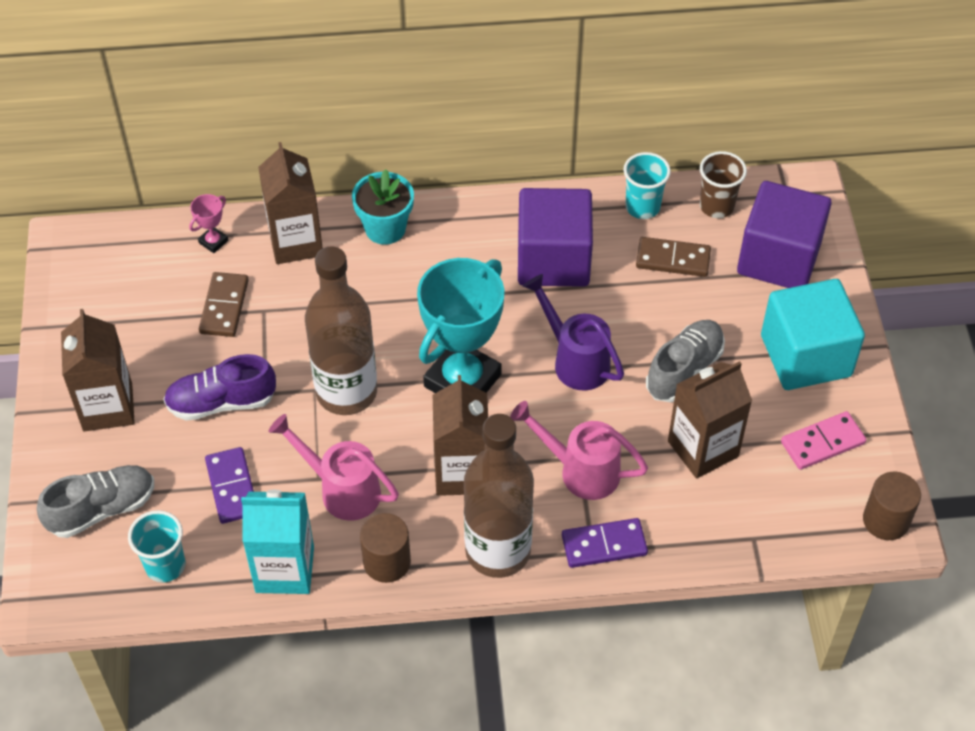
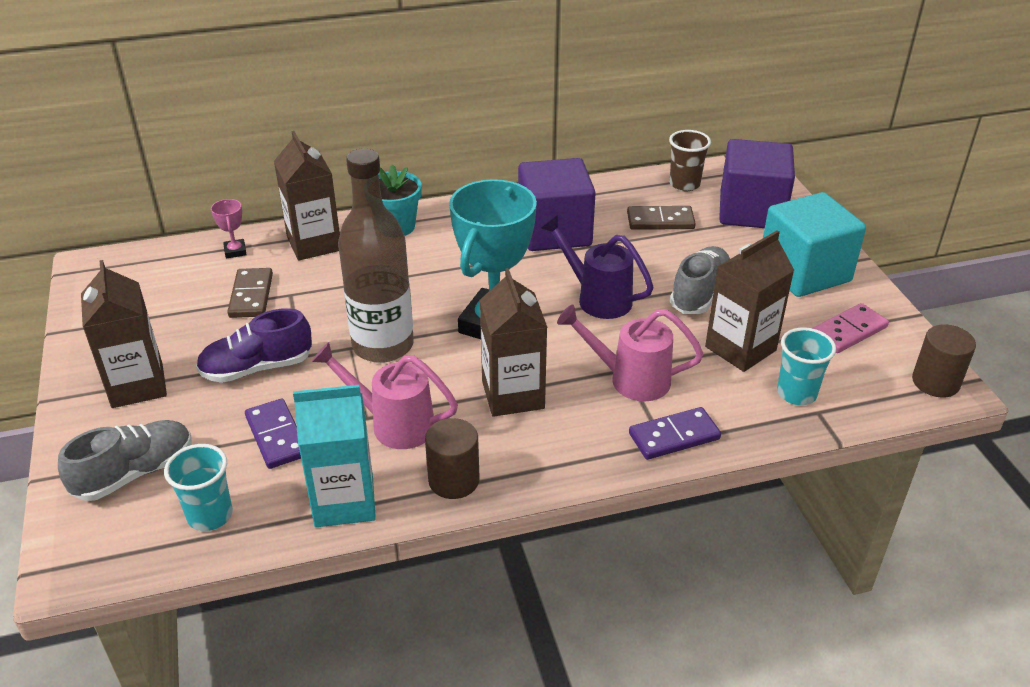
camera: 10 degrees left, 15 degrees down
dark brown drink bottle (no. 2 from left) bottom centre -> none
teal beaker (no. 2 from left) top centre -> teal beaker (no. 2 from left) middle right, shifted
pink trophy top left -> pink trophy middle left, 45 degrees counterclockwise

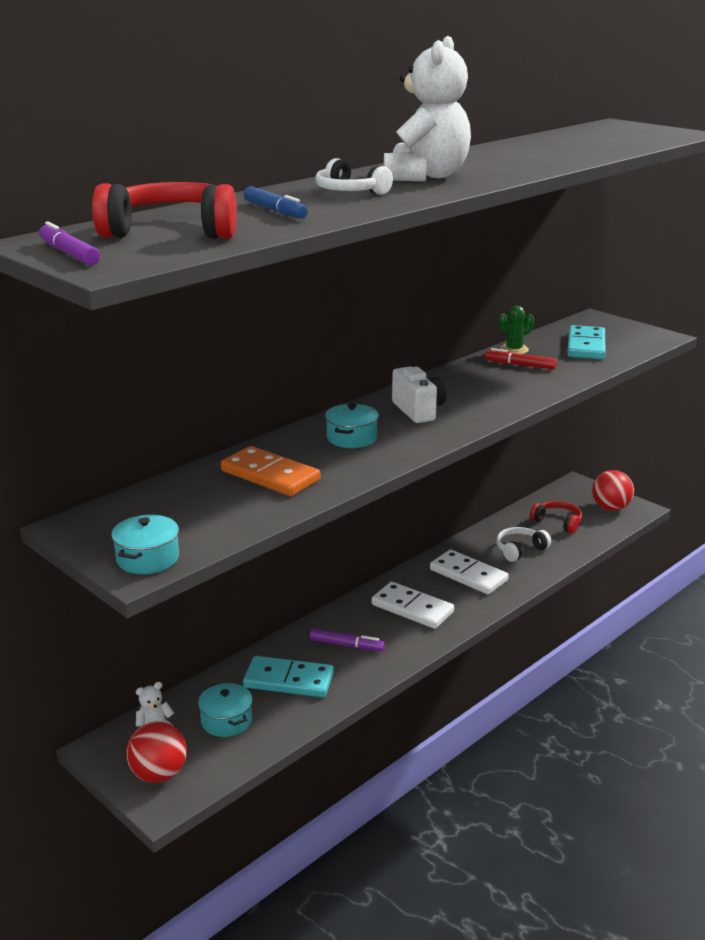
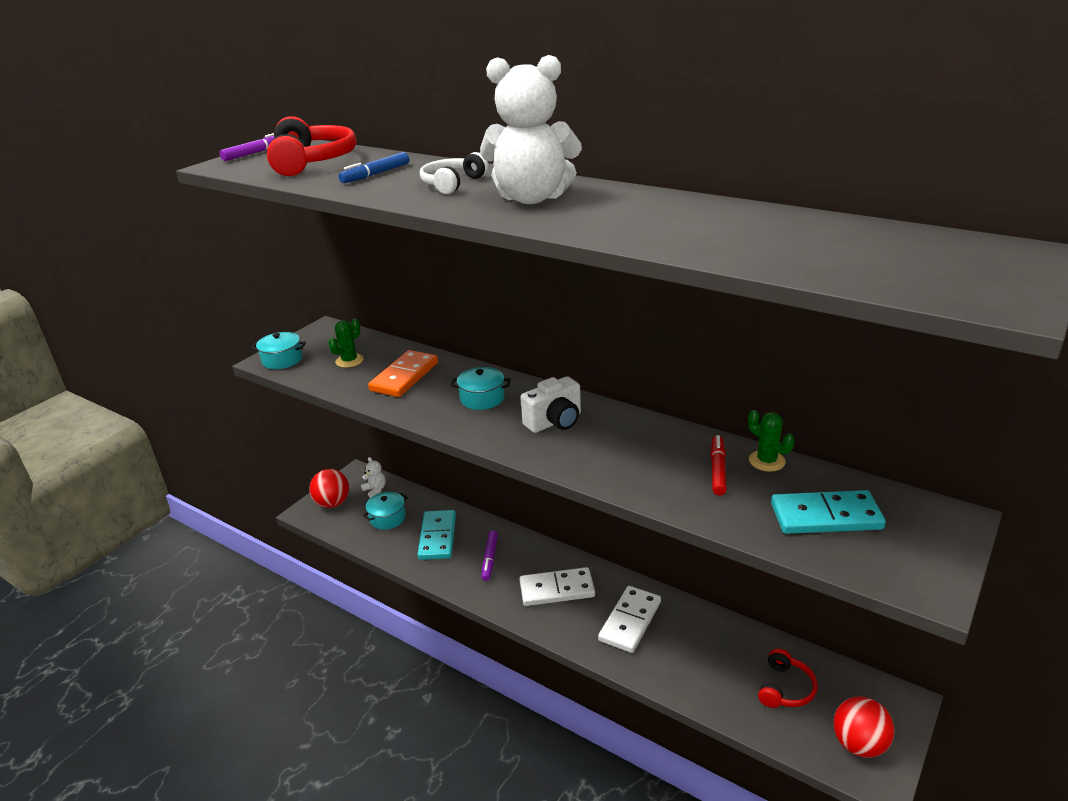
camera: 80 degrees right, 5 degrees up
pure white headset (no. 2 from left) middle right -> none
none -> emerald prickly plant (no. 1 from left) middle left
pure white domino piece (no. 1 from left) centre -> pure white domino piece (no. 1 from left) bottom centre, 60 degrees clockwise

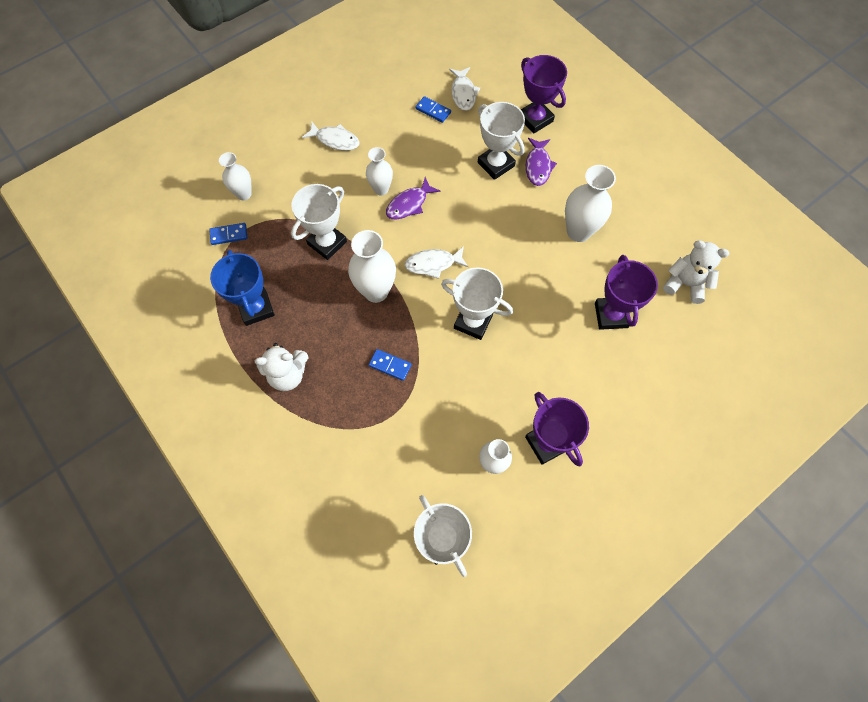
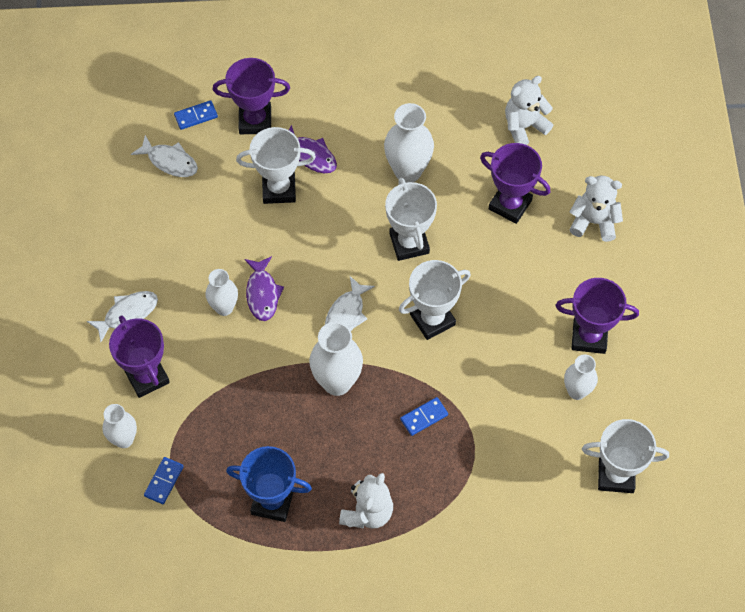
camera: 55 degrees left, 5 degrees down
none -> purple trophy (no. 1 from left) middle left
none -> pure white teddy bear (no. 3 from left) middle right
pure white trophy (no. 1 from left in the first image) top centre -> pure white trophy (no. 2 from left) centre, shifted
cobalt domino piece (no. 3 from left in the first image) top centre -> cobalt domino piece (no. 2 from left) top left, shifted

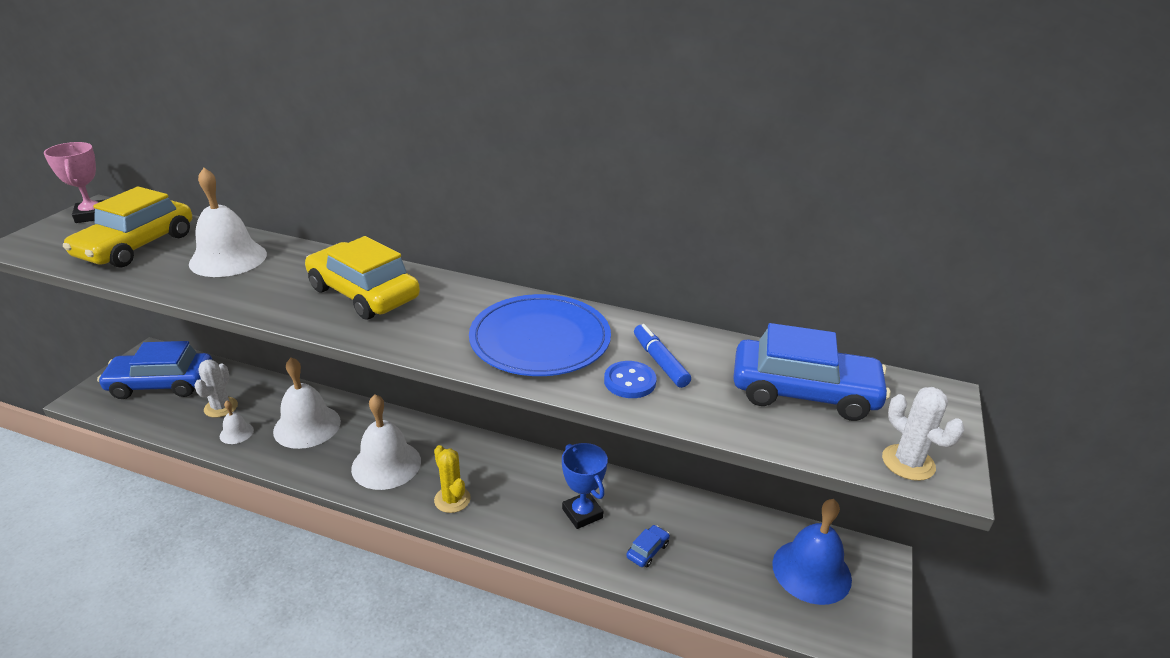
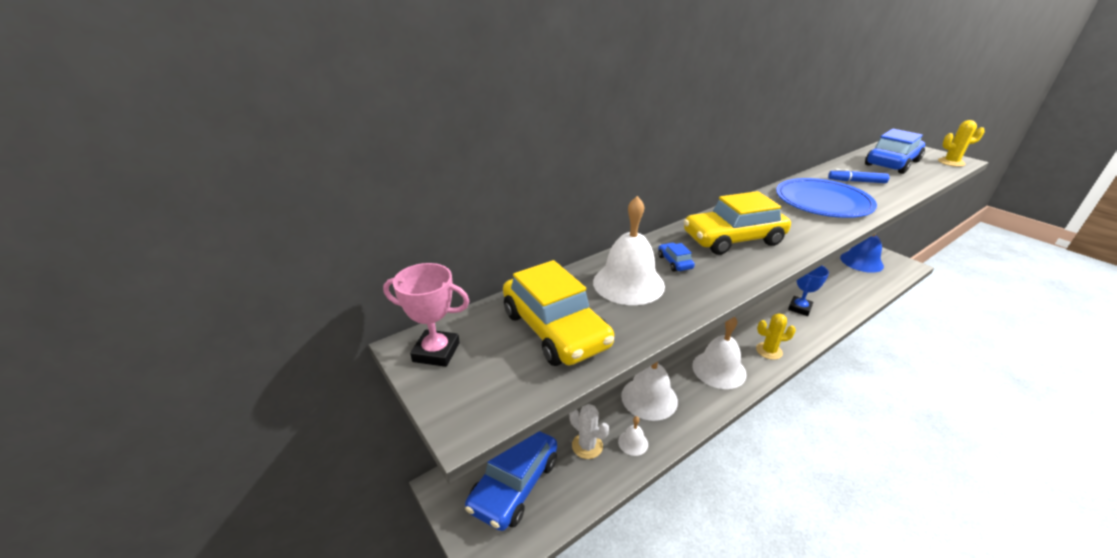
camera: 55 degrees left, 0 degrees up
cobalt shirt button centre -> none
cobalt car (no. 2 from left) bottom centre -> cobalt car (no. 2 from left) centre, shifted
pure white prickly plant (no. 2 from left) middle right -> golden prickly plant (no. 2 from left) top right
cobalt trophy bottom centre -> cobalt trophy middle right, 60 degrees counterclockwise

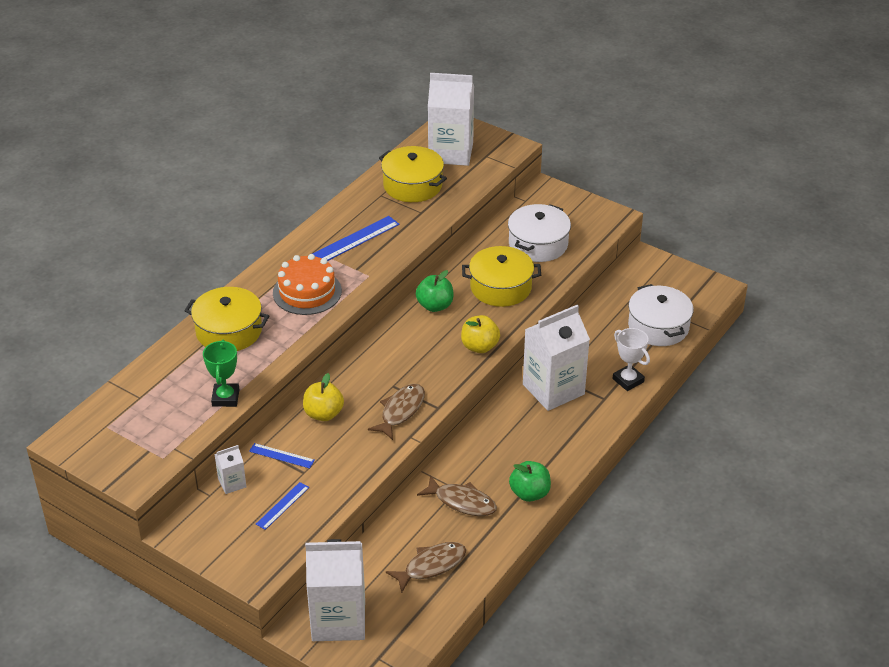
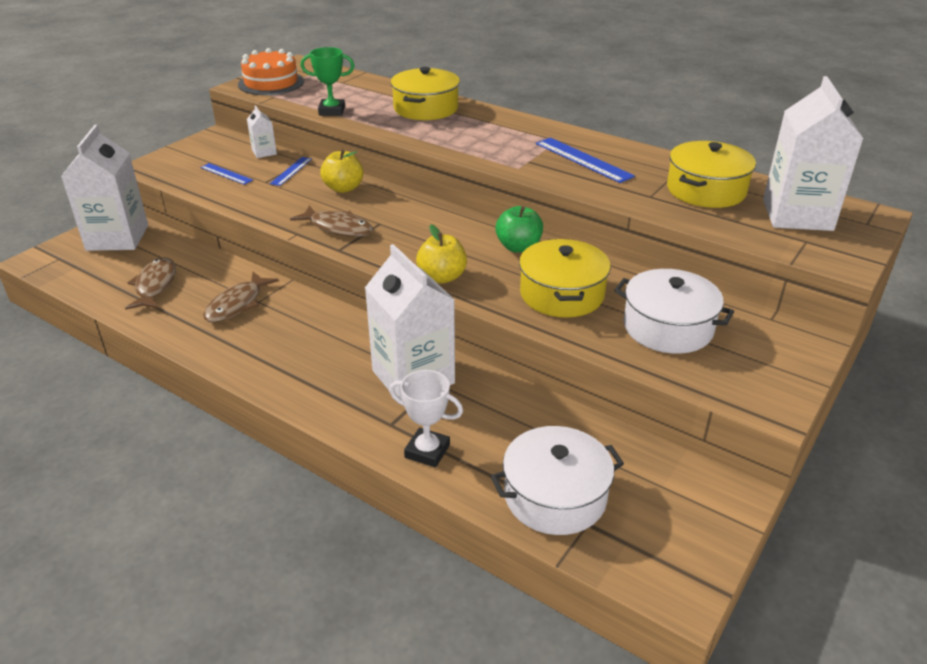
camera: 90 degrees right, 5 degrees down
emerald apple (no. 2 from left) bottom centre -> none
orange cake centre -> orange cake top left, shifted
dark brown toy fish (no. 2 from left in the first image) bottom centre -> dark brown toy fish (no. 1 from left) middle left, 150 degrees counterclockwise
pure white trophy middle right -> pure white trophy centre, 60 degrees clockwise

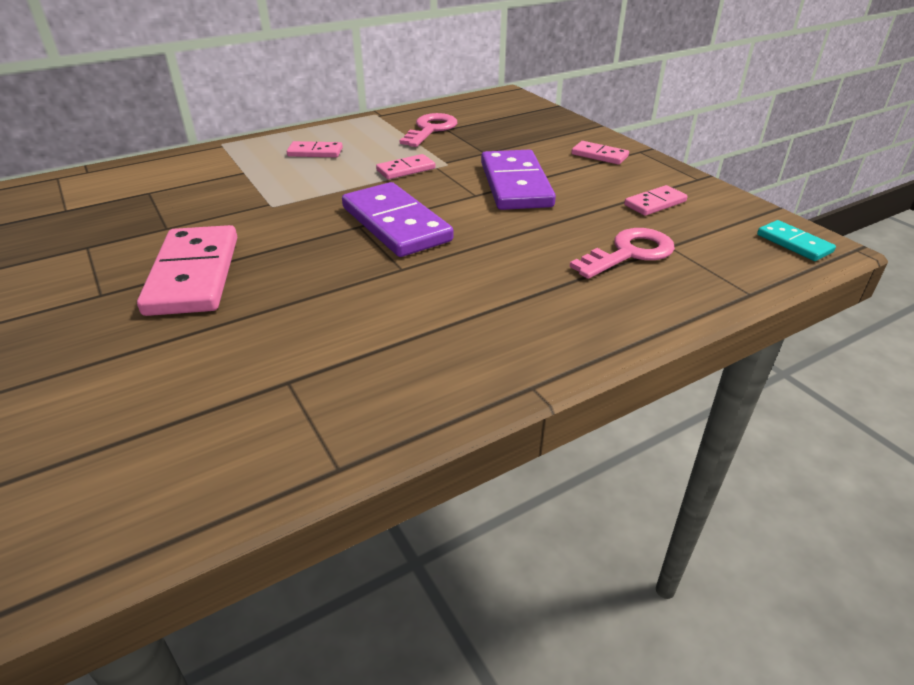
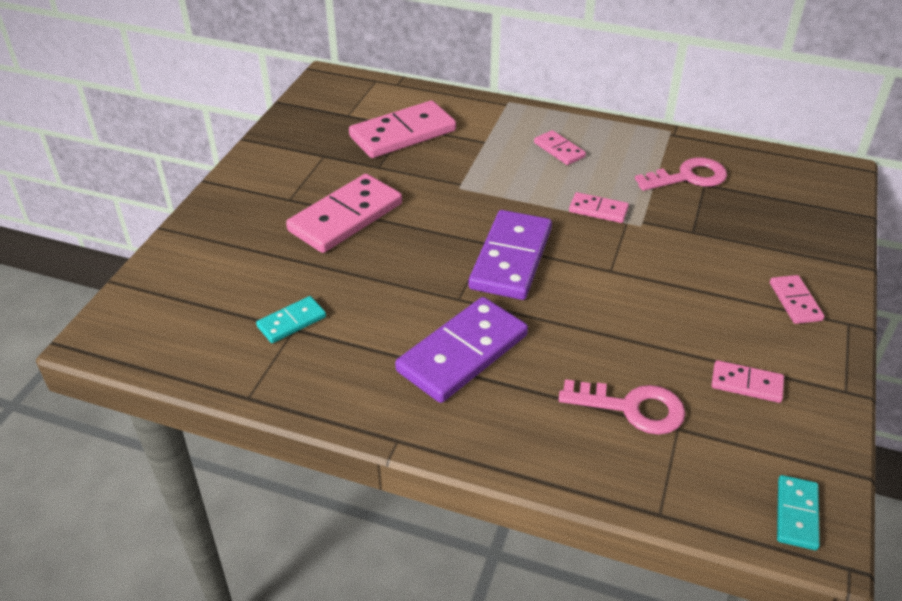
camera: 50 degrees right, 5 degrees up
none -> teal domino piece (no. 1 from left) middle left
none -> pink domino piece (no. 2 from left) top centre
purple domino piece (no. 2 from left in the first image) top centre -> purple domino piece (no. 1 from left) centre, shifted

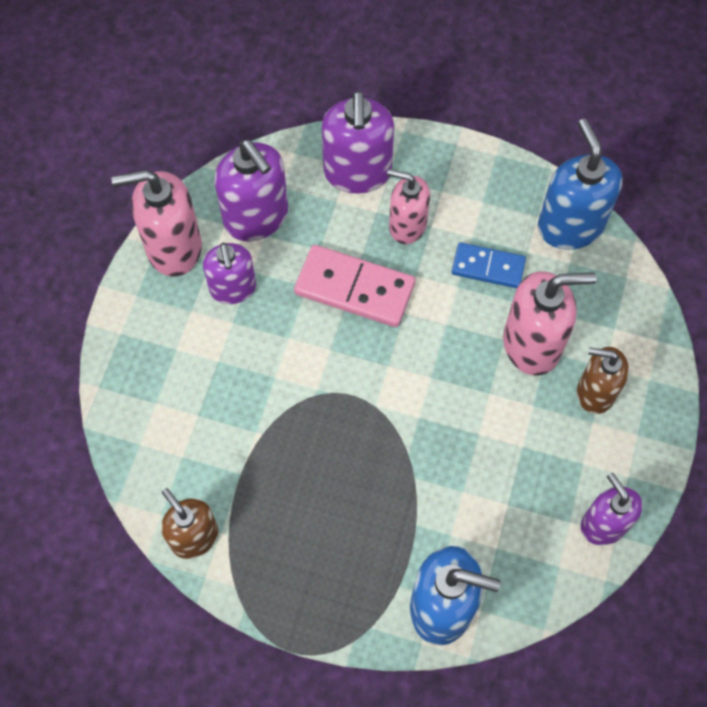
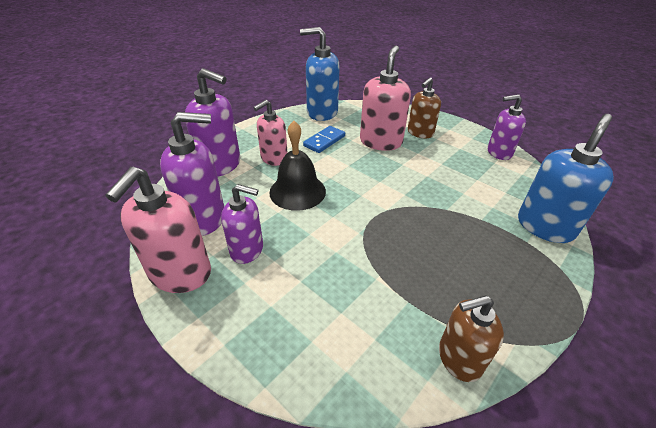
camera: 65 degrees left, 25 degrees down
pink domino piece centre -> jet-black bell centre

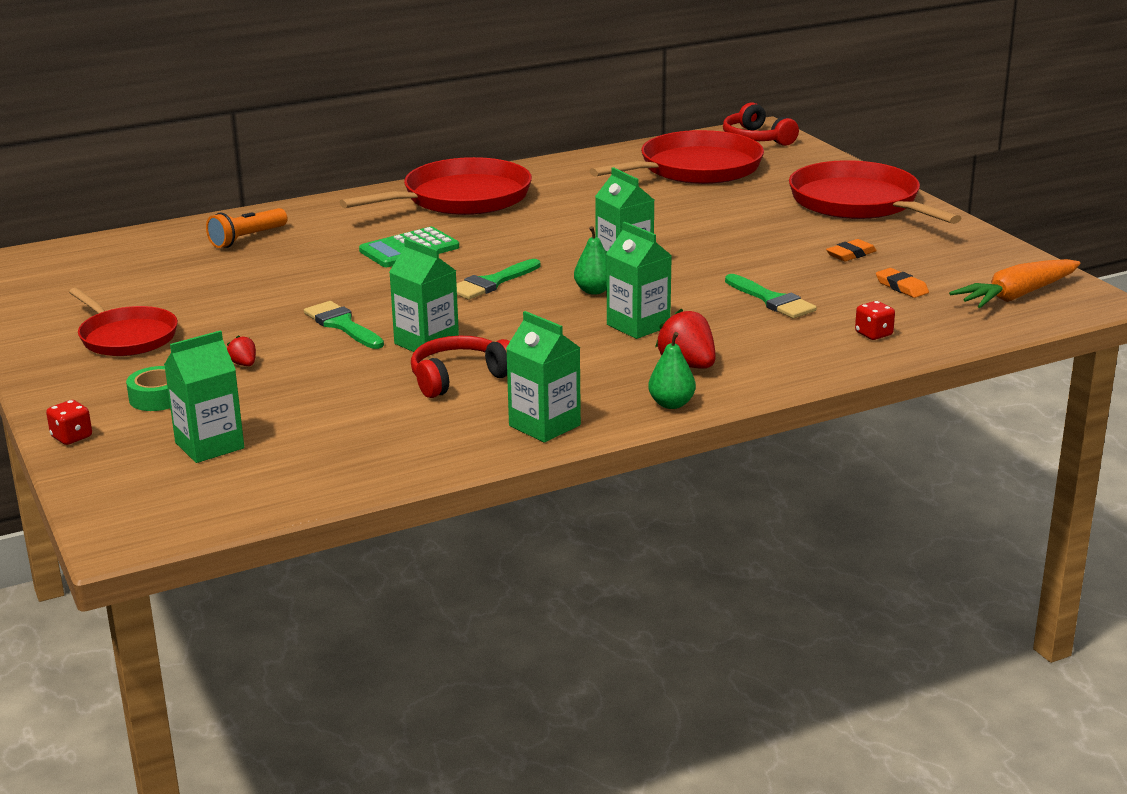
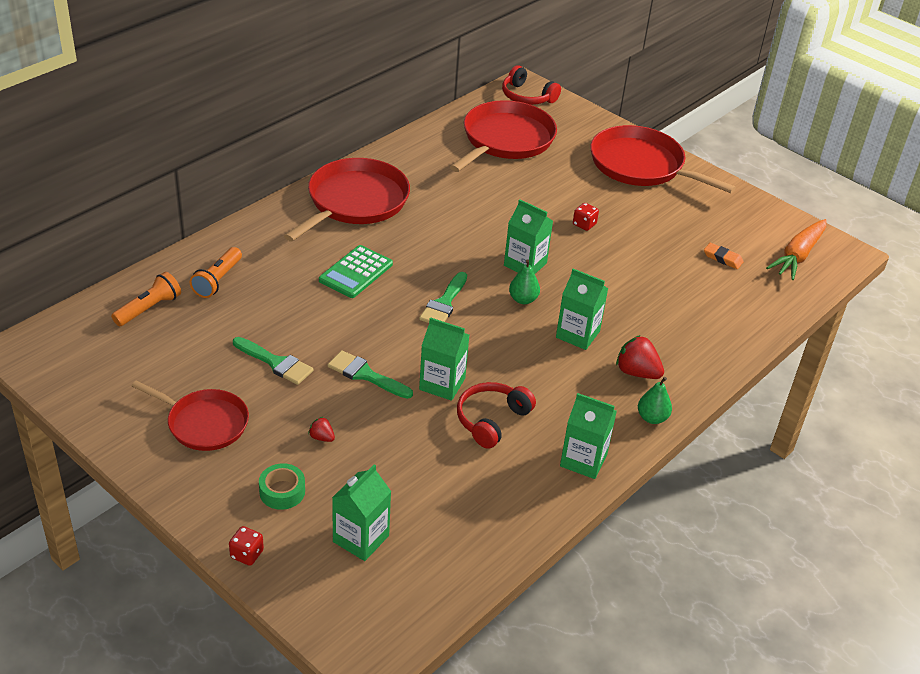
camera: 25 degrees left, 15 degrees up
orange pencil eraser (no. 1 from left) top right -> none
none -> orange flashlight (no. 1 from left) middle left
emerald paint brush (no. 3 from left in the first image) middle right -> emerald paint brush (no. 1 from left) middle left, shifted
crimson die (no. 2 from left) middle right -> crimson die (no. 2 from left) top centre, shifted

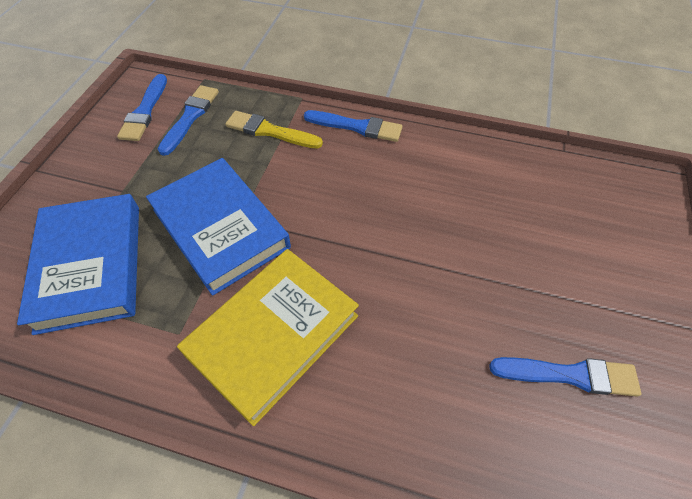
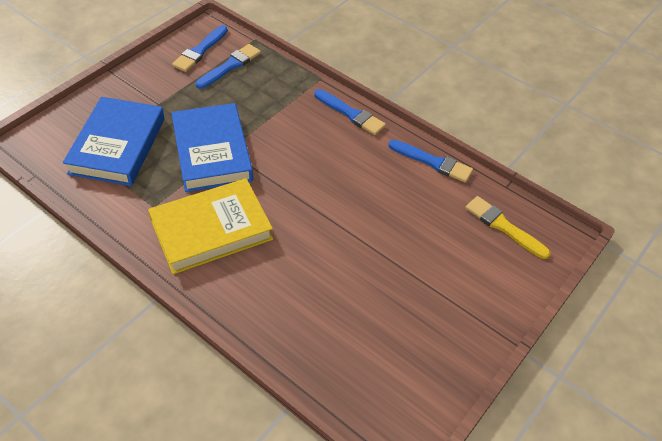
camera: 20 degrees right, 5 degrees down
golden paint brush top centre -> golden paint brush middle right, shifted
cobalt paint brush (no. 4 from left) bottom right -> cobalt paint brush (no. 4 from left) centre, shifted

